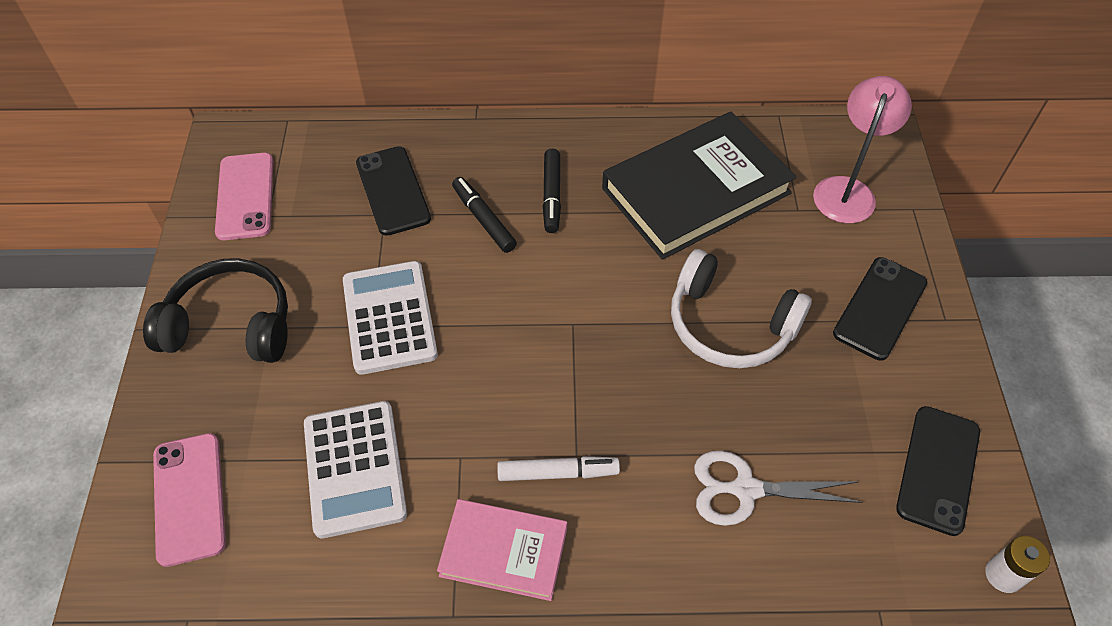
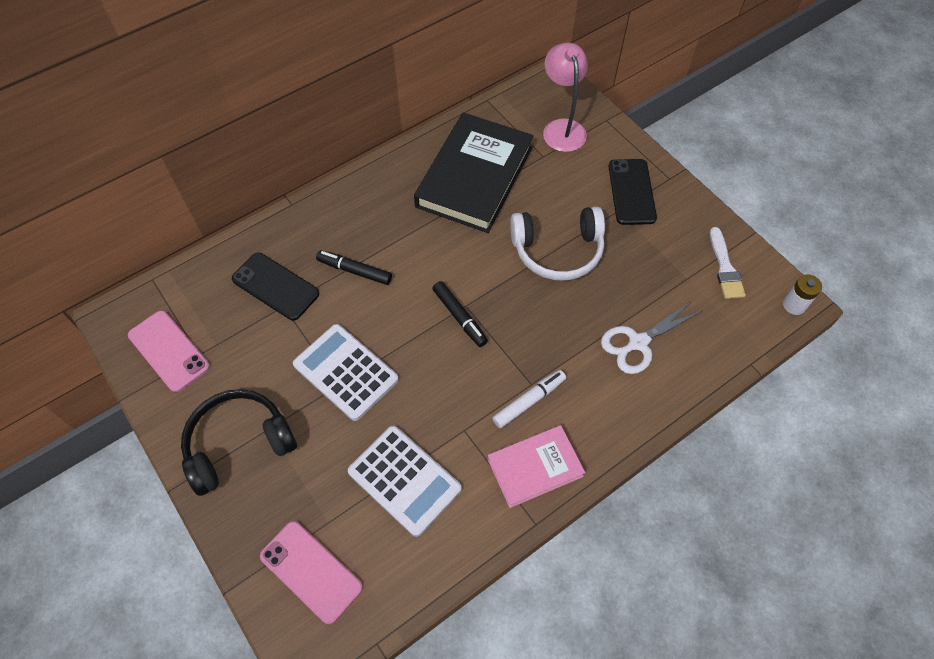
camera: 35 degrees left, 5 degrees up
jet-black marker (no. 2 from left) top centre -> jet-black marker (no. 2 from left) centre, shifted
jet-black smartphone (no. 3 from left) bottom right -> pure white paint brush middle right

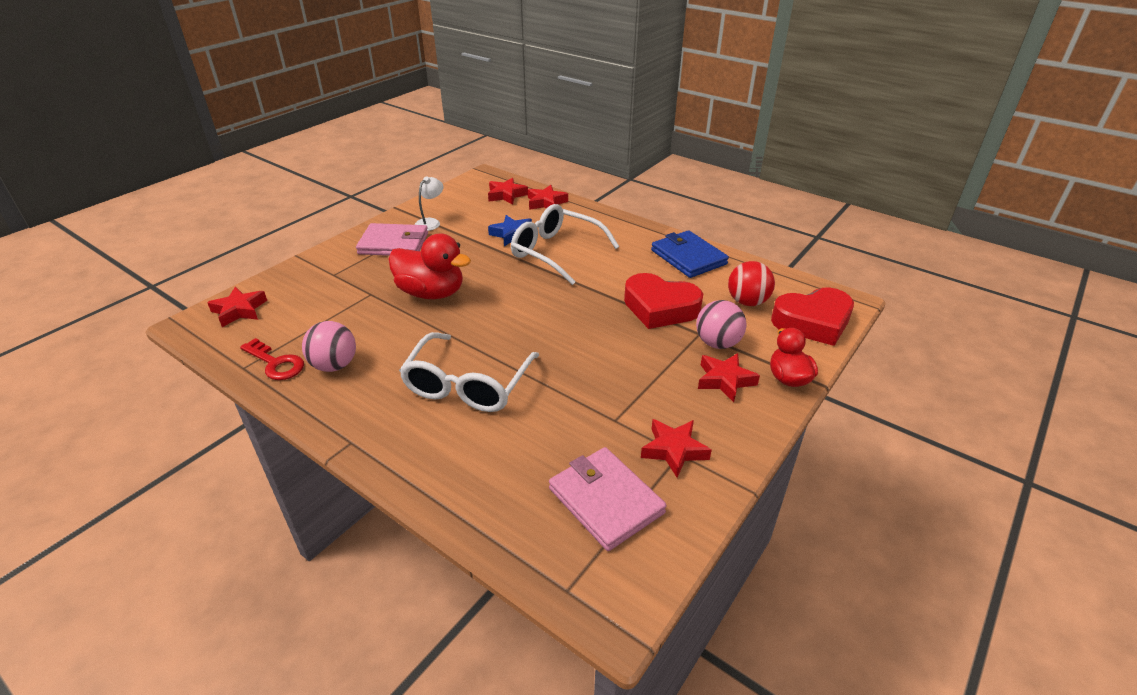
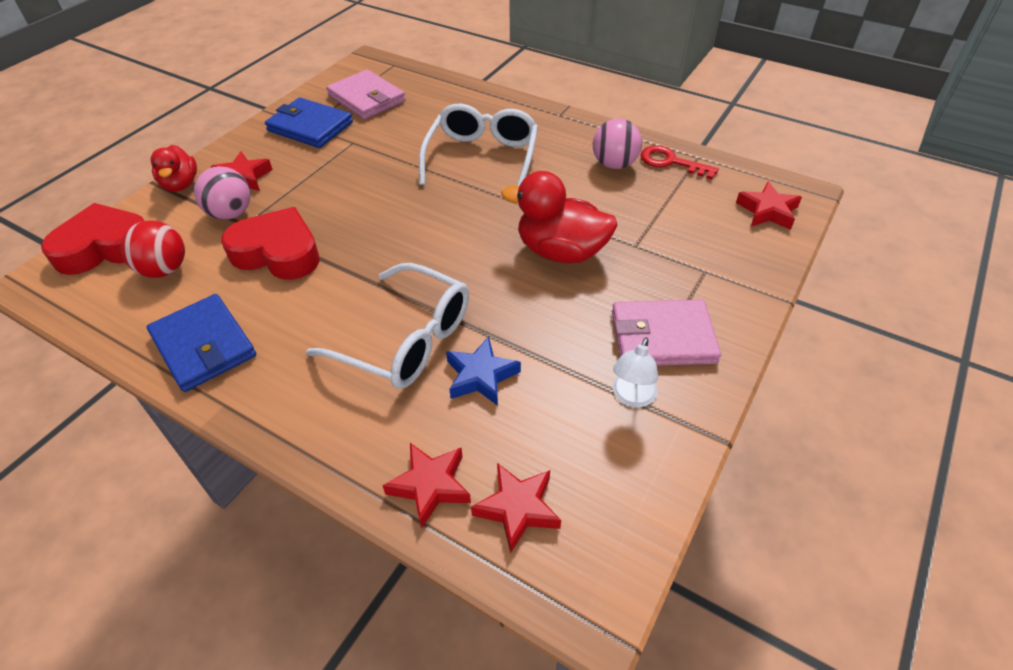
camera: 175 degrees right, 10 degrees up
crimson star (no. 4 from left) centre -> cobalt wallet (no. 2 from left) top left

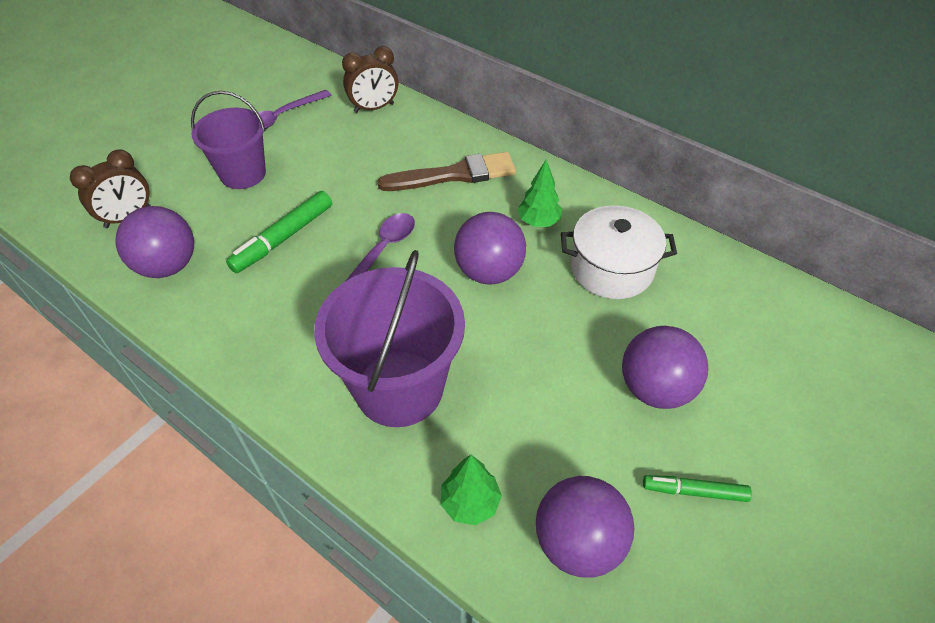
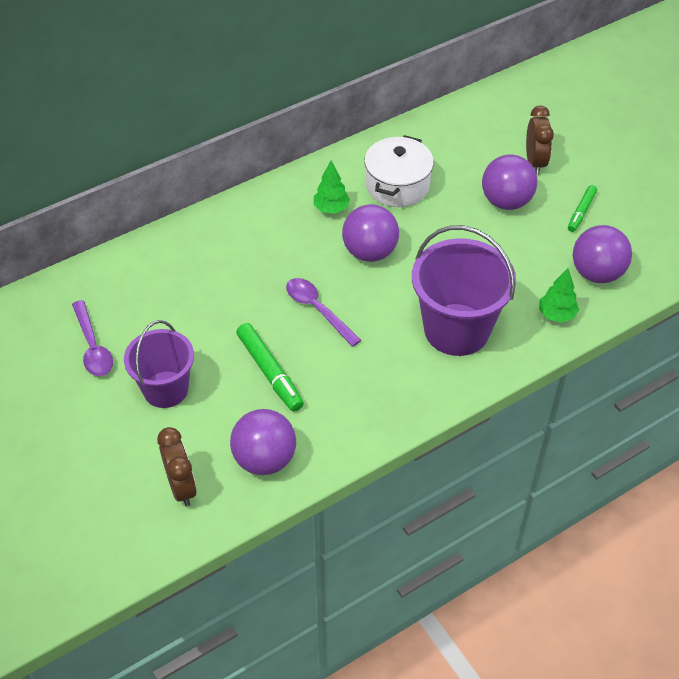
camera: 70 degrees left, 0 degrees up
dark brown paint brush top centre -> none
dark brown alarm clock (no. 2 from left) top centre -> dark brown alarm clock (no. 2 from left) top right, shifted

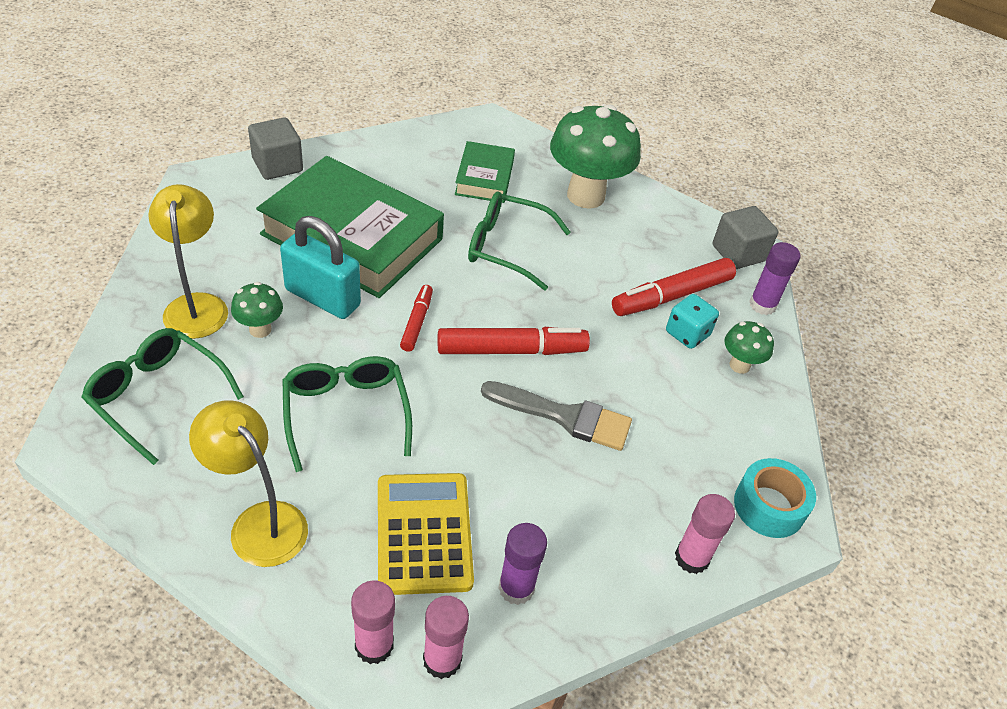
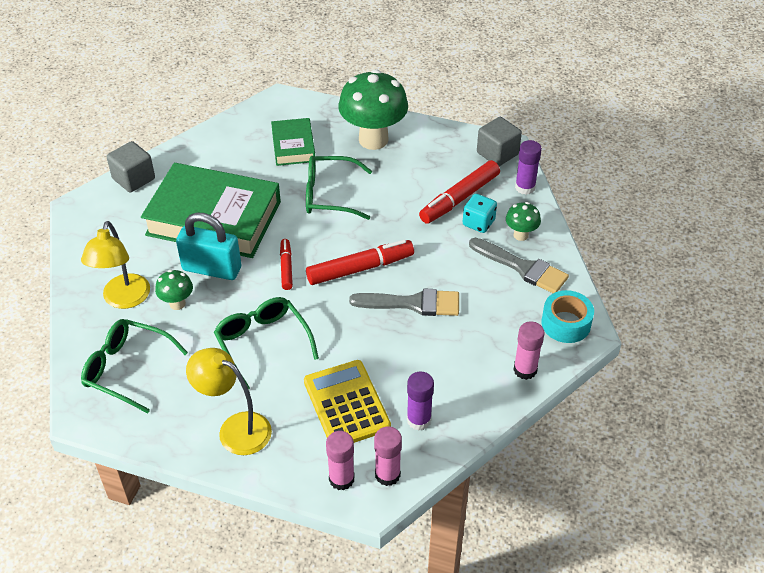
camera: 10 degrees left, 0 degrees up
none -> ash-grey paint brush (no. 2 from left) middle right
golden desk lamp (no. 1 from left) middle left, 150 degrees counterclockwise

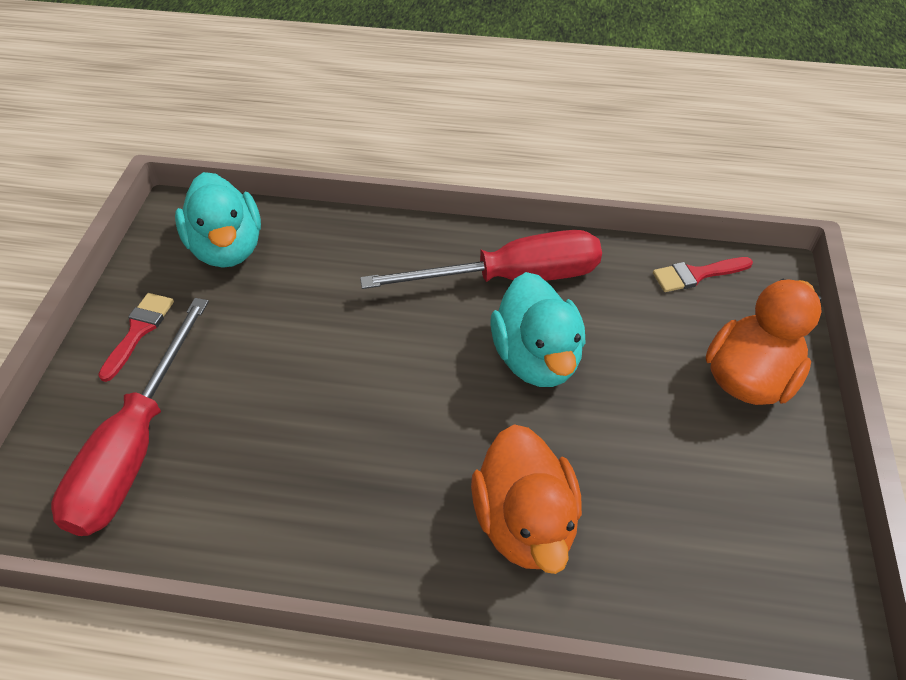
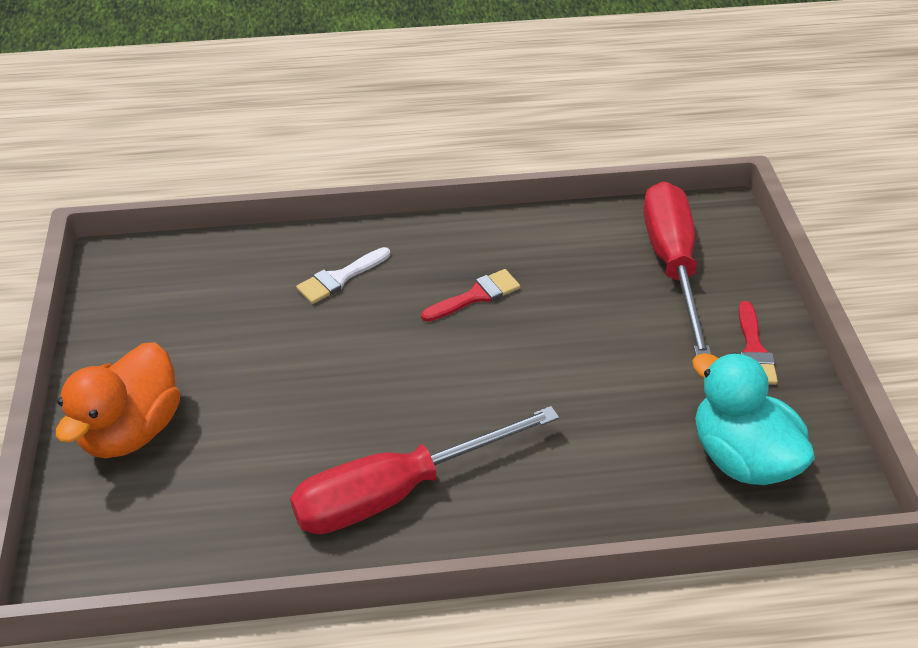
camera: 165 degrees right, 5 degrees down
teal duck (no. 2 from left) centre -> none
crimson paint brush (no. 2 from left in the first image) middle right -> crimson paint brush (no. 1 from left) centre, shifted
orange duck (no. 1 from left) bottom centre -> pure white paint brush centre

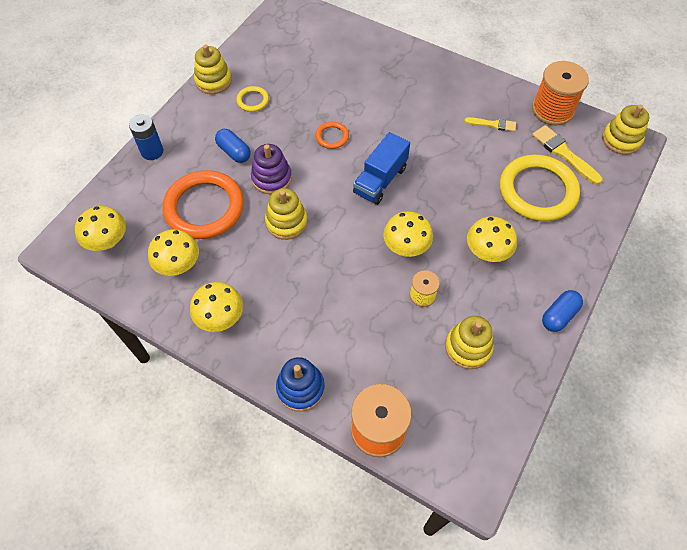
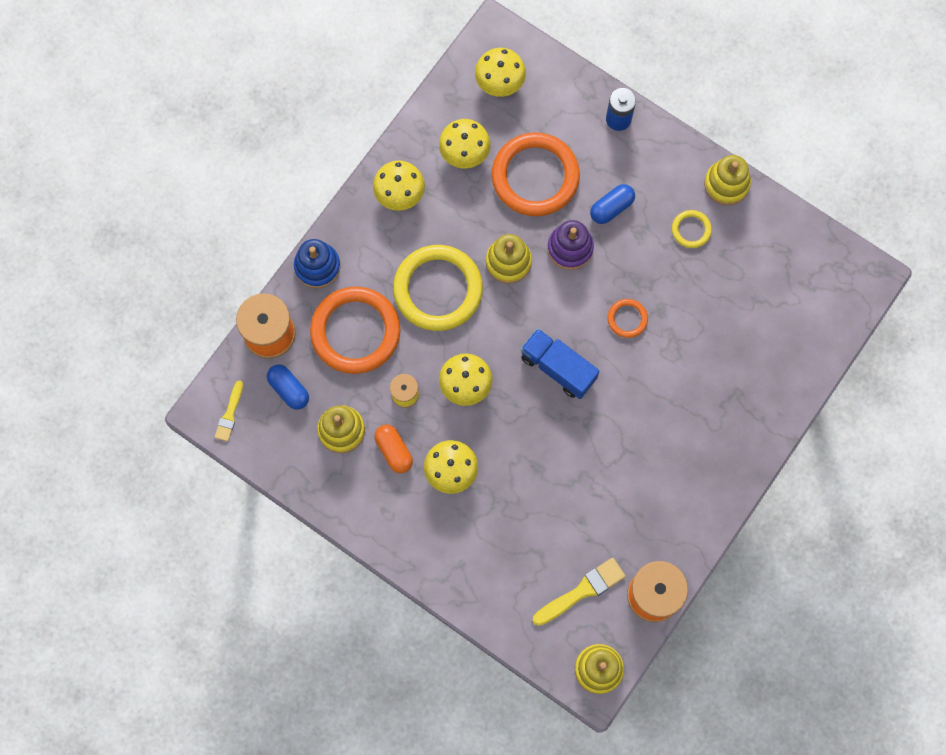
camera: 95 degrees right, 15 degrees up
none -> orange ring (no. 1 from left) centre
none -> orange pill shape centre
golden paint brush (no. 1 from left) top right -> golden paint brush (no. 1 from left) middle left, shifted
golden ring (no. 2 from left in the first image) middle right -> golden ring (no. 1 from left) centre, shifted
cobalt pill shape (no. 2 from left in the first image) middle right -> cobalt pill shape (no. 1 from left) middle left, shifted

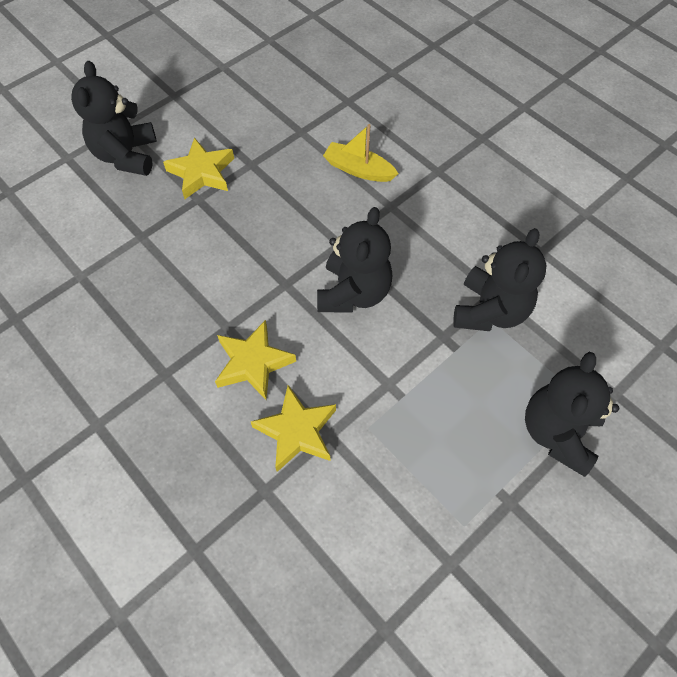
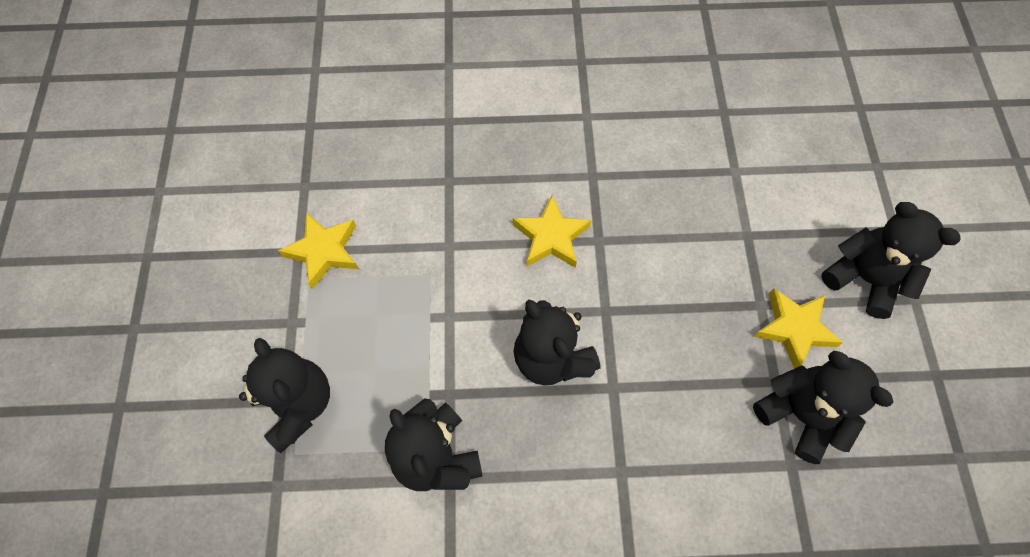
camera: 130 degrees right, 5 degrees up
golden sailboat top centre -> none
none -> jet-black teddy bear (no. 4 from left) bottom right
golden star (no. 3 from left in the first image) centre -> golden star (no. 1 from left) middle left, shifted

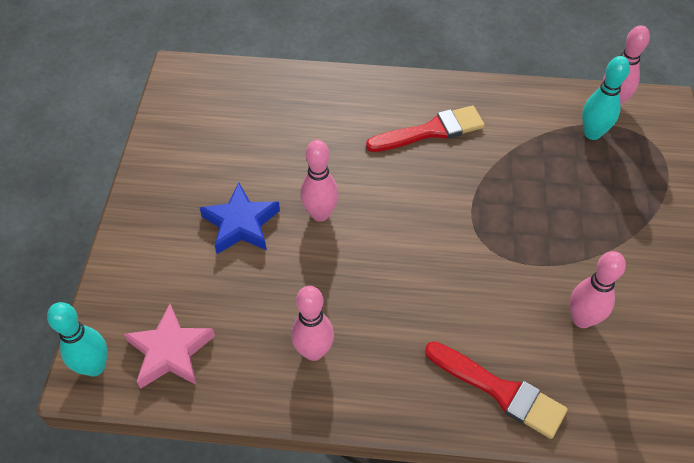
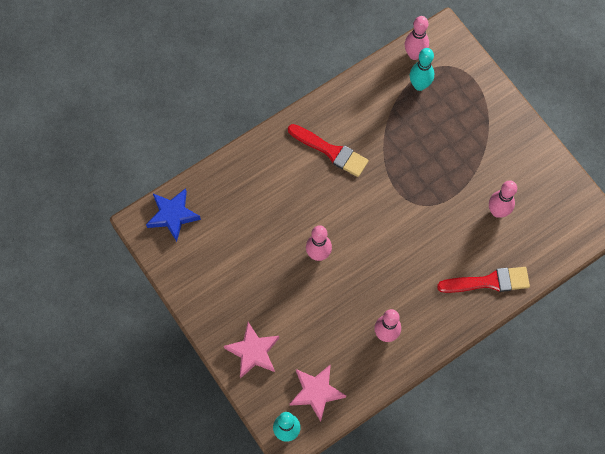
camera: 40 degrees left, 15 degrees up
none -> pink star (no. 1 from left) bottom centre
cobalt star centre -> cobalt star middle left, shifted
crimson paint brush (no. 1 from left) top centre, 90 degrees clockwise

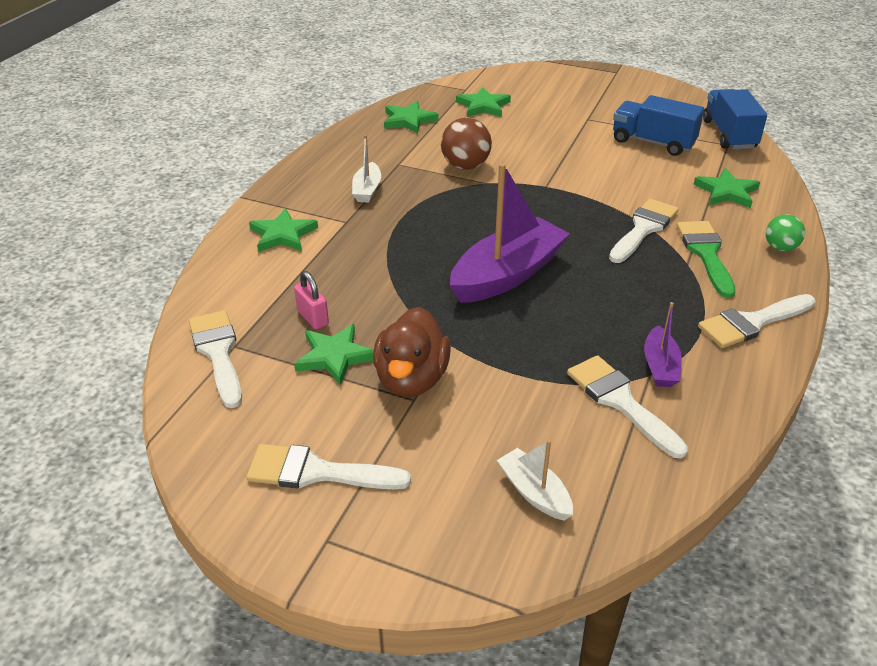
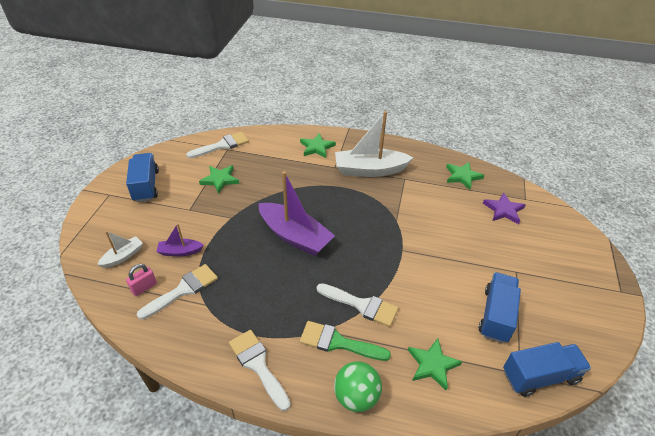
camera: 80 degrees right, 5 degrees up
dark brown duck centre -> none
dark brown play ball top centre -> none
pink small lock centre -> pink small lock middle left, shifted
purple sailboat (no. 2 from left in the first image) middle right -> purple sailboat (no. 1 from left) middle left, shifted
pure white paint brush (no. 2 from left) bottom centre -> cobalt toy truck (no. 1 from left) middle left
emerald star (no. 4 from left) top centre -> purple star middle right
emerald paint brush middle right -> emerald paint brush bottom centre, 150 degrees counterclockwise
pure white sailboat (no. 1 from left in the first image) top centre -> pure white sailboat (no. 2 from left) top centre, x2.02
emerald play ball middle right -> emerald play ball bottom centre, x1.57

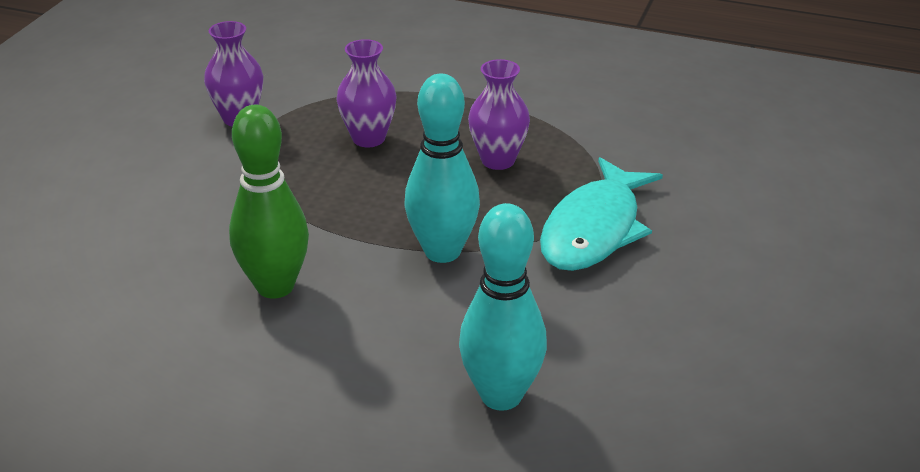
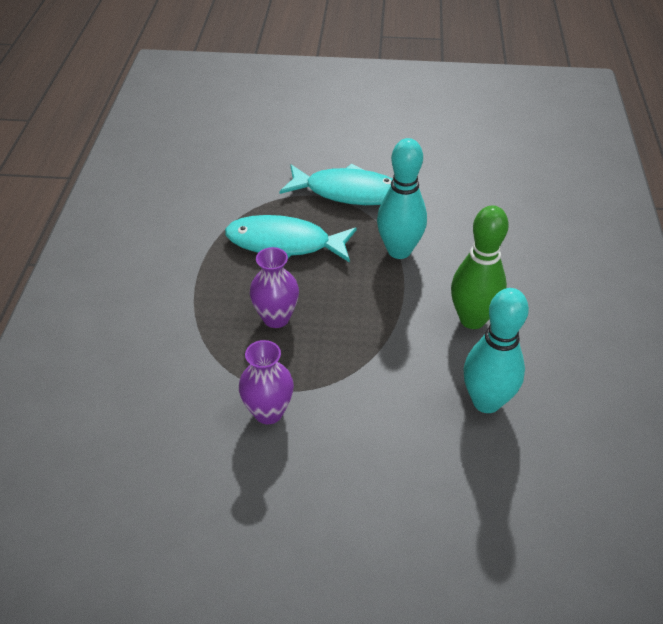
camera: 105 degrees left, 10 degrees up
teal skittle (no. 2 from left) centre -> teal skittle (no. 2 from left) middle right, shifted
purple tall vase (no. 3 from left) top centre -> teal toy fish (no. 1 from left) centre

